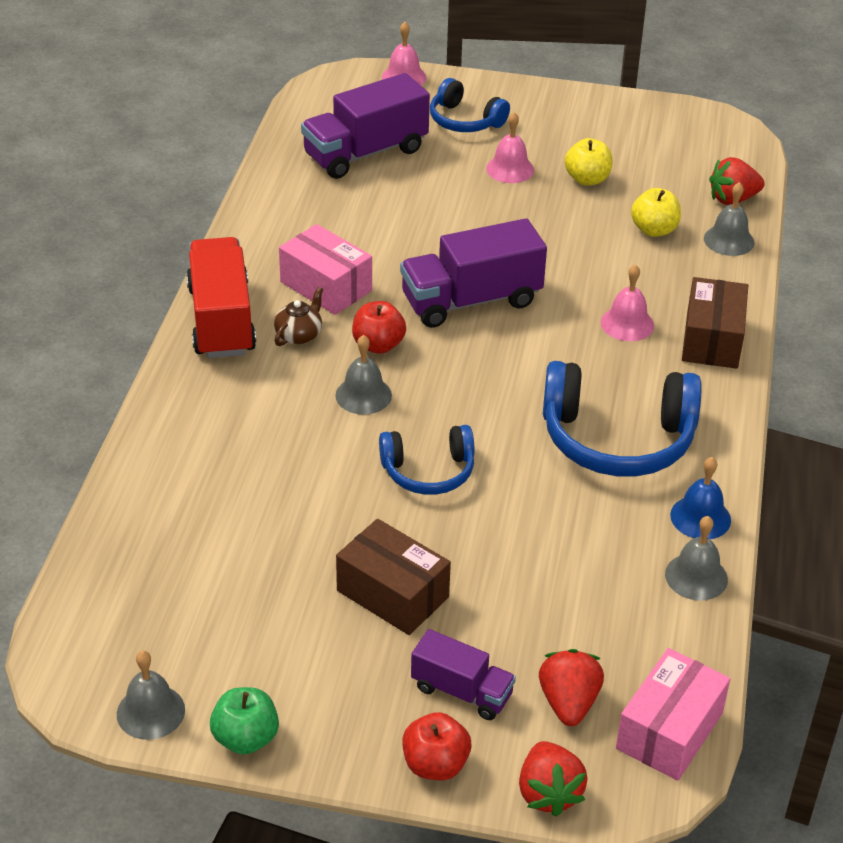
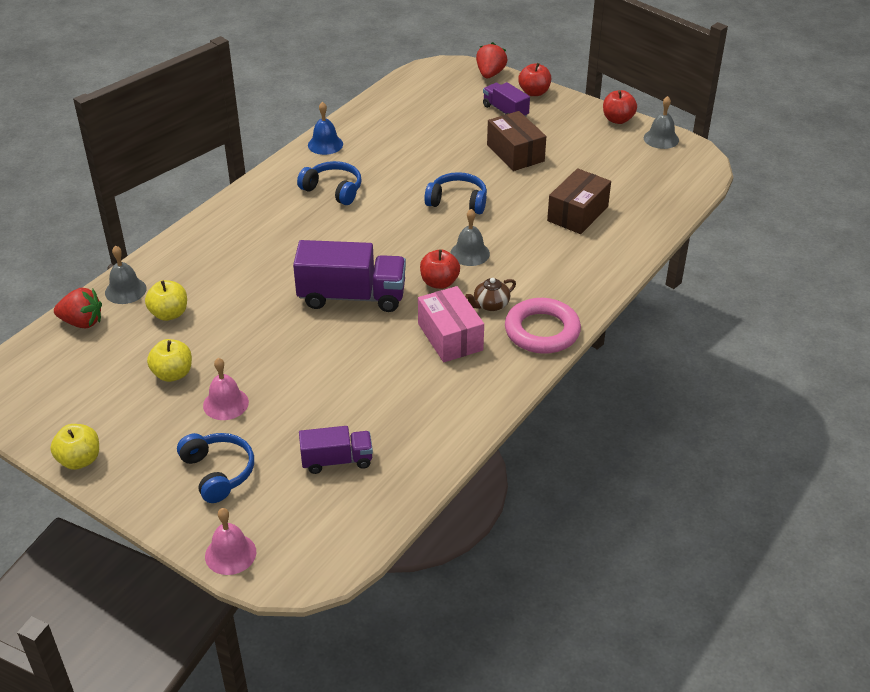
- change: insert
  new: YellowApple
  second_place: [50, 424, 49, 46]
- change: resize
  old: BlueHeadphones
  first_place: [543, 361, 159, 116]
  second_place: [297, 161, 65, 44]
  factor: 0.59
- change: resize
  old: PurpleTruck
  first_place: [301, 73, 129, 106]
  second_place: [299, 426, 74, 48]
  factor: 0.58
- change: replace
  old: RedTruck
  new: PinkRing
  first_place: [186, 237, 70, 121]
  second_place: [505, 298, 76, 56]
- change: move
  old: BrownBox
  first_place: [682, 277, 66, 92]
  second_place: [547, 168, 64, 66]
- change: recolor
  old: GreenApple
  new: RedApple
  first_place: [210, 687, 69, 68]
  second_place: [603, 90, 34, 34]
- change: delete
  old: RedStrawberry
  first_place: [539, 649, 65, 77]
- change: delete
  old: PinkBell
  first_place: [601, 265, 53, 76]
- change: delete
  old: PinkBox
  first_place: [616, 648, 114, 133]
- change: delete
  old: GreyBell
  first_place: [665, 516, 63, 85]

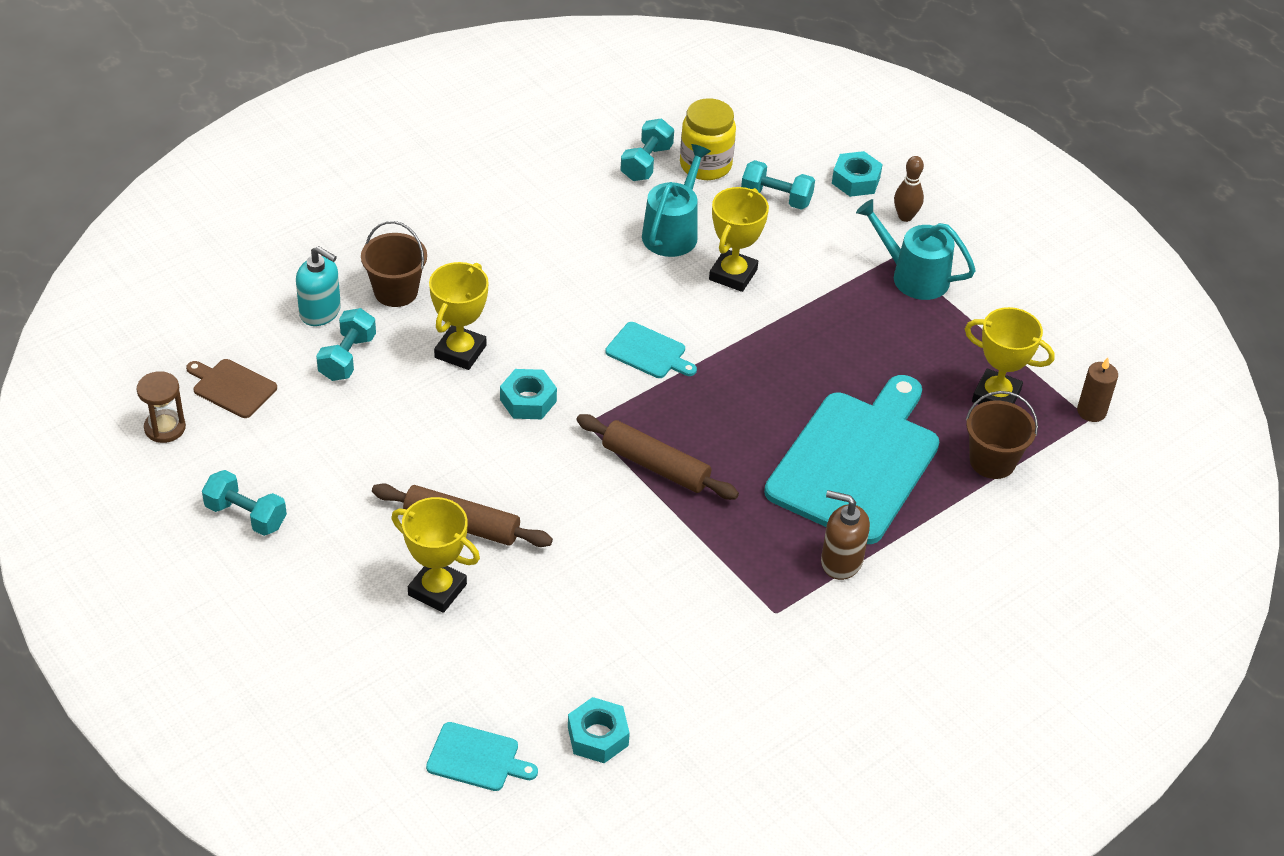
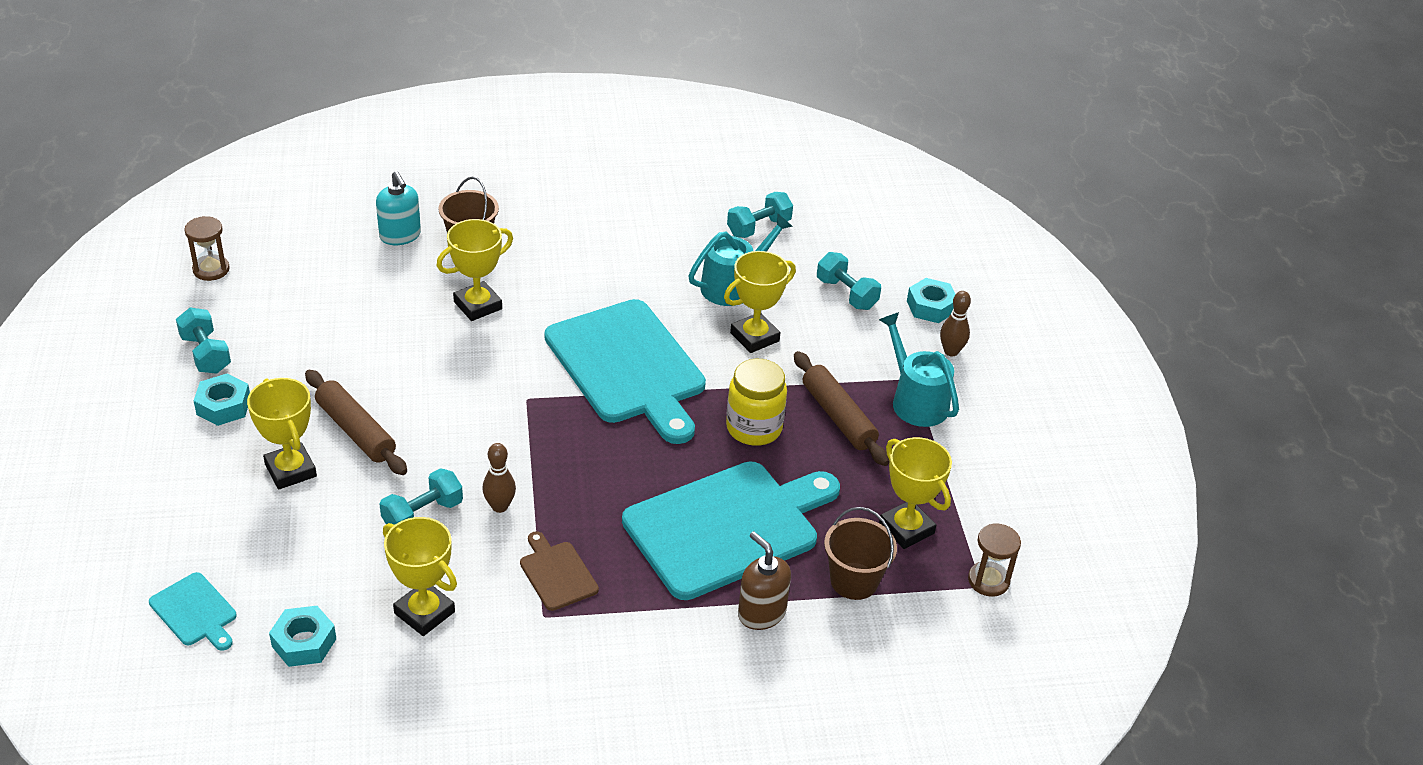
- change: move
  old: TurquoiseNut
  first_place: [500, 369, 57, 50]
  second_place: [194, 374, 56, 52]
- change: move
  old: TurquoiseDumbbell
  first_place: [316, 308, 60, 73]
  second_place: [380, 468, 83, 57]
- change: insert
  new: YellowTrophy
  second_place: [383, 517, 74, 119]
- change: insert
  new: BrownBowlingPin
  second_place: [482, 443, 34, 70]
- change: move
  old: BrownCuttingBoard
  first_place: [186, 359, 91, 59]
  second_place: [520, 531, 79, 80]
- change: resize
  old: TurquoiseCuttingBoard
  first_place: [605, 322, 92, 56]
  second_place: [544, 299, 162, 145]
  factor: 2.31
- change: move
  old: YellowJar
  first_place: [680, 98, 56, 82]
  second_place: [726, 359, 61, 87]
- change: move
  old: BrownSoapDispenser
  first_place: [821, 490, 49, 90]
  second_place: [738, 531, 53, 99]
- change: move
  old: BrownRollingPin
  first_place: [576, 414, 163, 86]
  second_place: [794, 351, 95, 115]
- change: replace
  old: BrownCandle
  new: BrownHourglass
  first_place: [1077, 357, 41, 65]
  second_place: [968, 523, 53, 73]

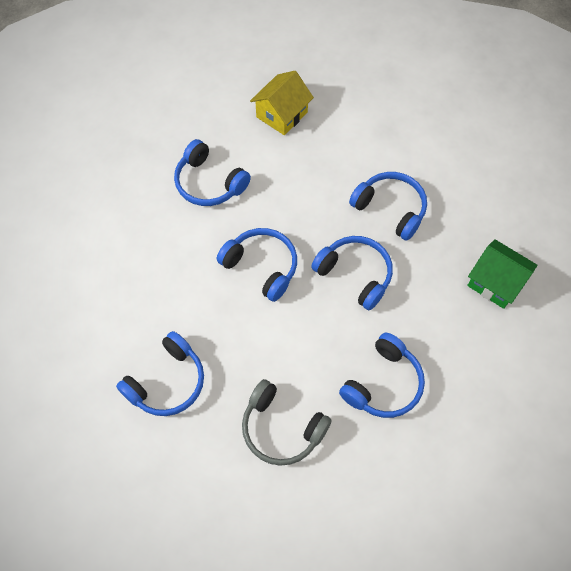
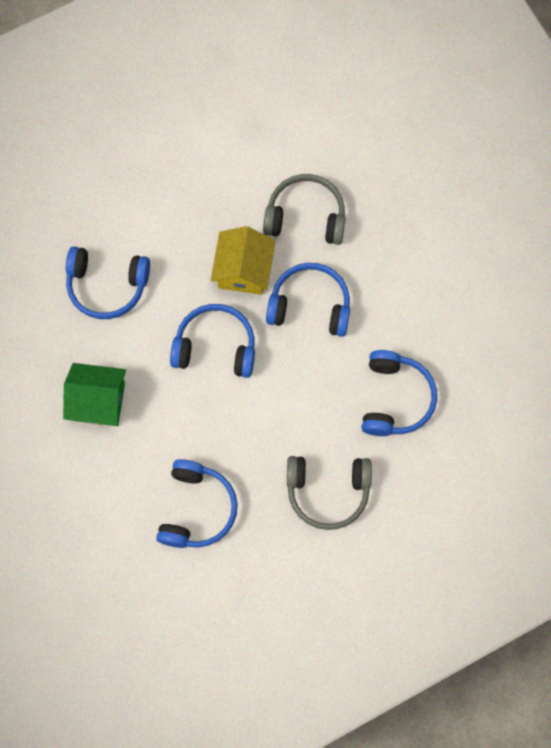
- change: move
  old: GreenHouse
  first_place: [467, 239, 71, 70]
  second_place: [63, 363, 63, 63]
- change: move
  old: YellowHouse
  first_place: [250, 71, 64, 64]
  second_place: [211, 226, 64, 69]
- change: recolor
  old: BlueHeadphones
  new: GreyHeadphones
  first_place: [349, 172, 78, 69]
  second_place: [263, 174, 83, 71]

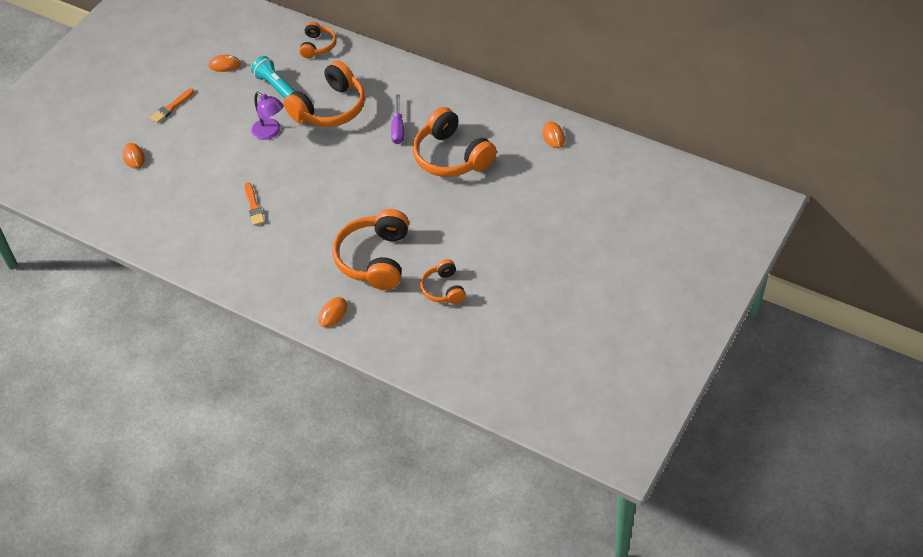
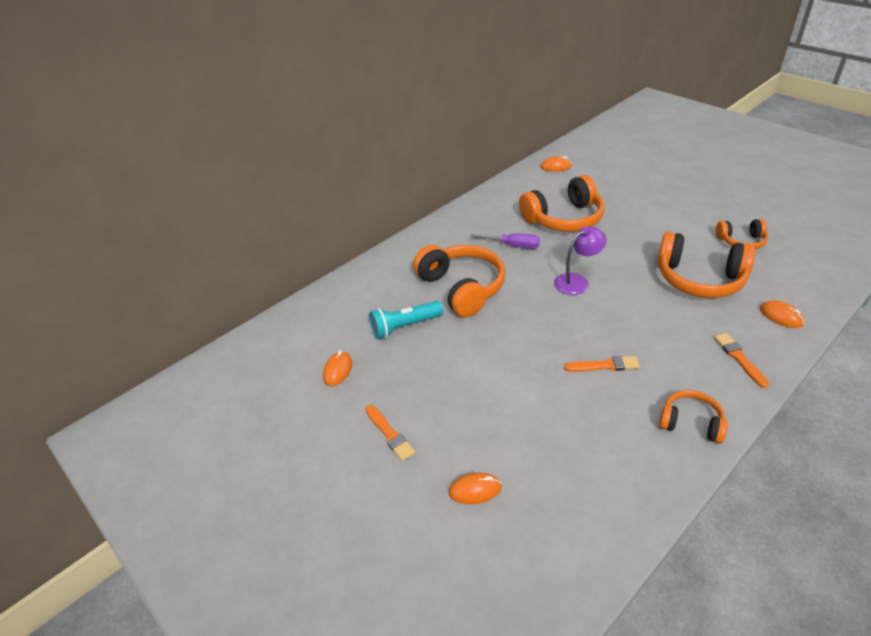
- change: move
  old: PurpleLamp
  first_place: [251, 92, 33, 48]
  second_place: [554, 226, 53, 69]
- change: move
  old: OrangeHeadphones
  first_place: [299, 22, 38, 36]
  second_place: [659, 390, 69, 54]
- change: insert
  new: OrangeBrush
  second_place: [714, 333, 55, 55]

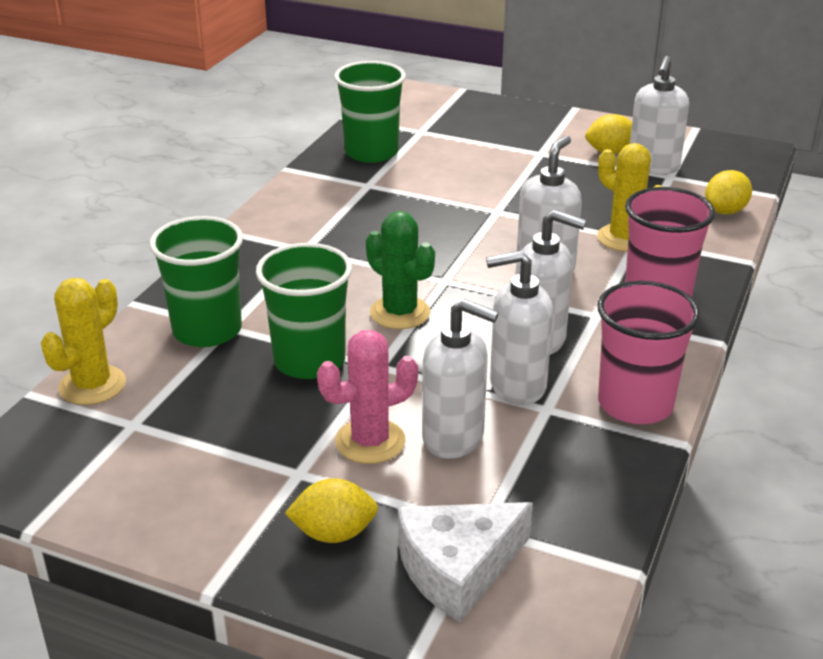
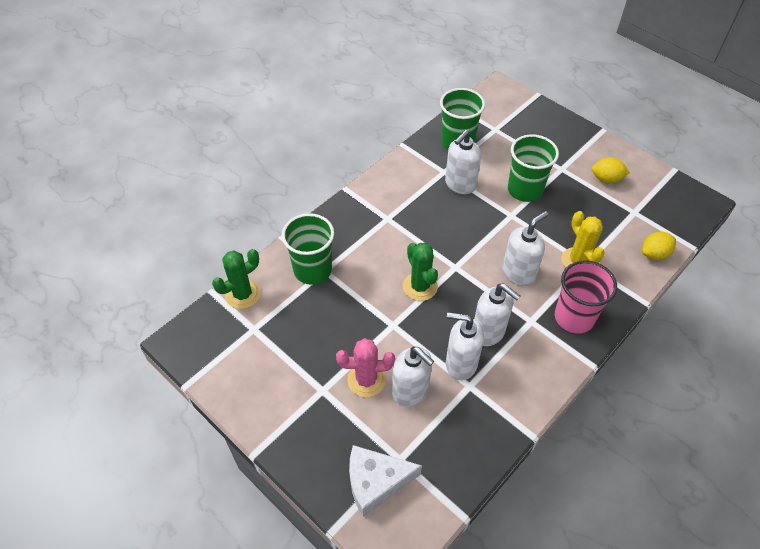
- change: recolor
  old: YellowCactus
  new: GreenCactus
  first_place: [41, 278, 85, 127]
  second_place: [212, 249, 49, 60]
- change: move
  old: WhiteSoapDispenser
  first_place: [630, 56, 59, 118]
  second_place: [445, 130, 36, 64]
- change: move
  old: GreenCup
  first_place: [256, 243, 96, 136]
  second_place: [508, 134, 51, 68]
- change: delete
  old: YellowLemon
  first_place: [285, 478, 93, 65]
- change: delete
  old: PinkCup
  first_place: [597, 281, 104, 143]

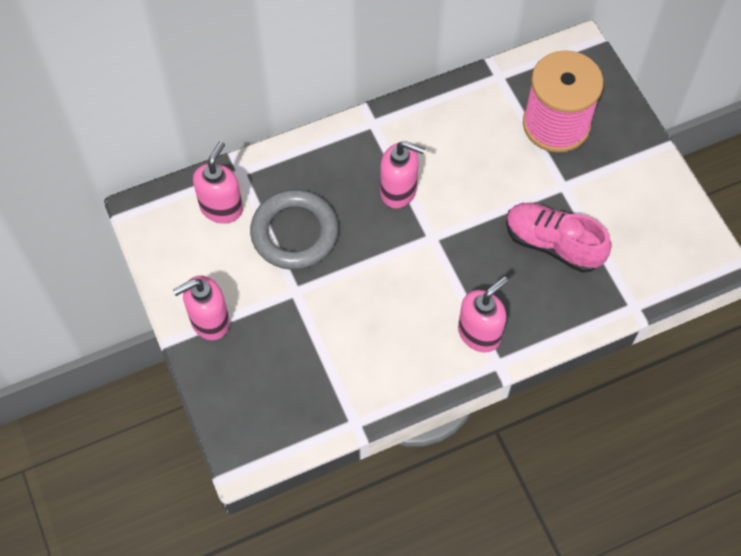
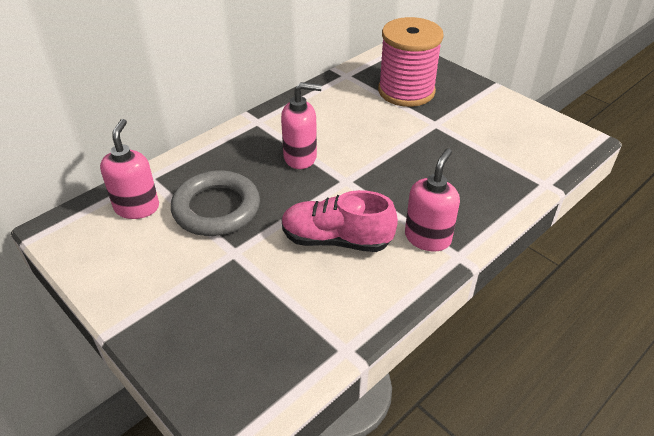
- change: move
  old: PinkShoe
  first_place: [506, 203, 105, 70]
  second_place: [281, 190, 117, 62]
- change: delete
  old: PinkSoapDispenser
  first_place: [173, 276, 57, 64]

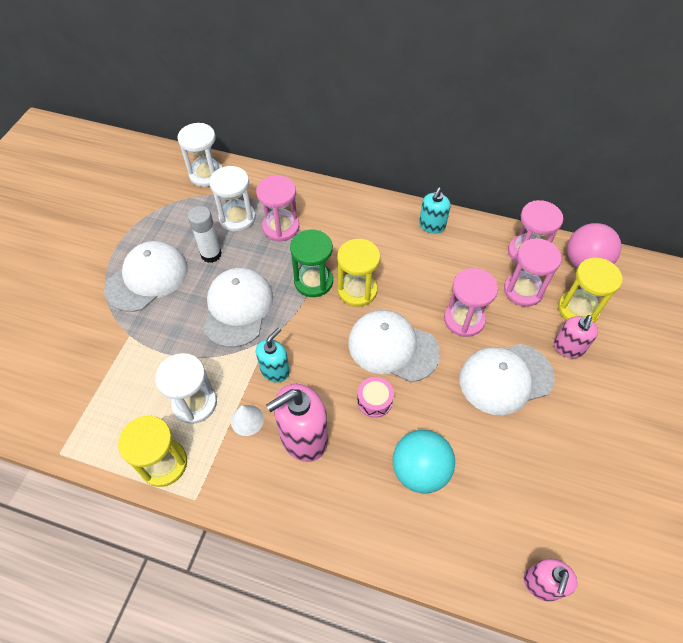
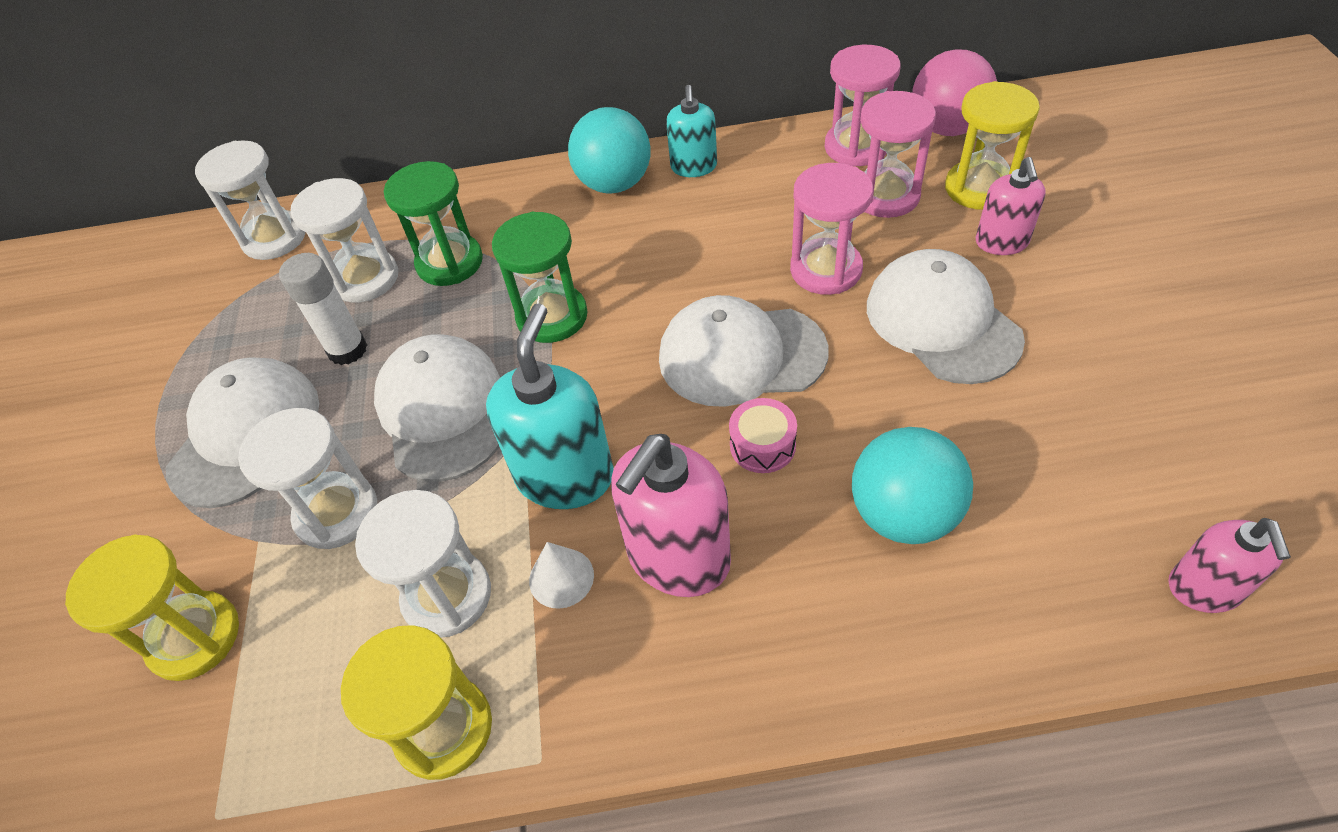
- change: move
  old: YellowHourglass
  first_place: [337, 239, 43, 68]
  second_place: [65, 535, 174, 146]
- change: insert
  new: WhiteHourglass
  second_place: [238, 408, 139, 141]
- change: recolor
  old: PinkHourglass
  new: GreenHourglass
  first_place: [256, 175, 43, 66]
  second_place: [384, 161, 99, 125]
- change: resize
  old: TurquoiseSoapDispenser
  first_place: [256, 327, 34, 56]
  second_place: [486, 303, 128, 206]
  factor: 1.65
- change: insert
  new: TurquoiseBall
  second_place: [568, 107, 83, 87]
- change: rotate
  old: WhiteCap
  first_place: [459, 344, 96, 71]
  second_place: [867, 249, 158, 135]
  degrees: 105

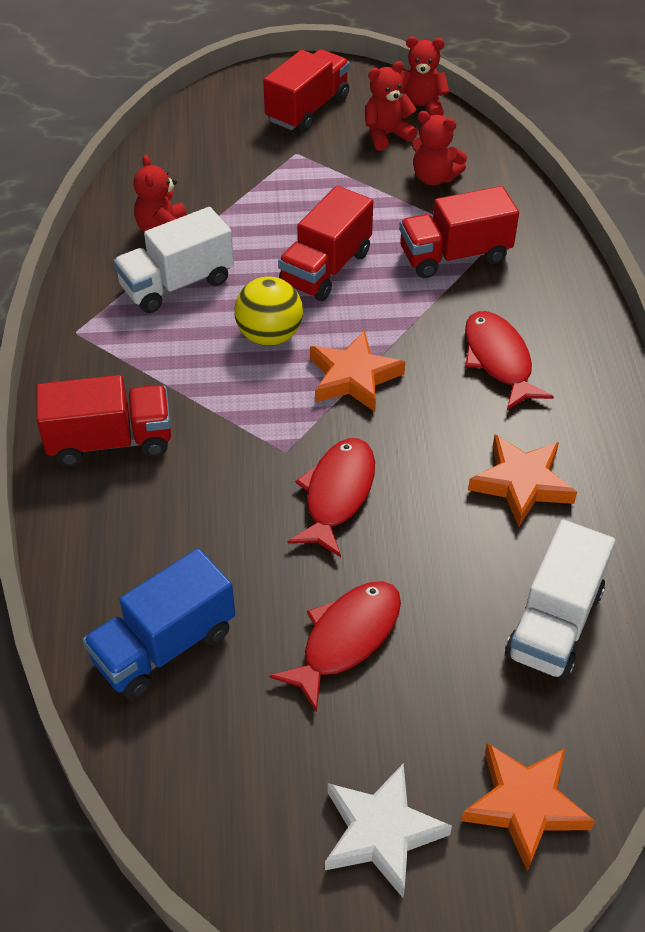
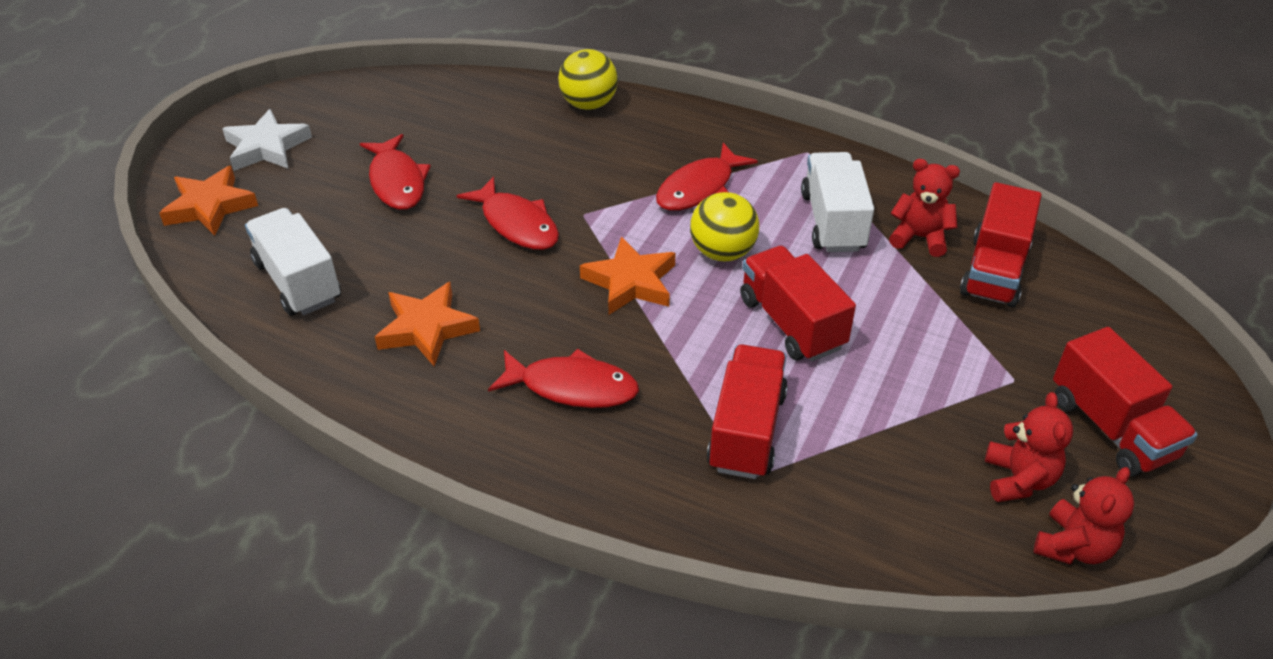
- change: insert
  new: YellowBall
  second_place: [558, 49, 60, 61]
- change: insert
  new: RedFish
  second_place: [656, 143, 102, 68]
- change: move
  old: RedTruck
  first_place: [36, 375, 135, 91]
  second_place: [960, 182, 82, 126]
- change: delete
  old: BlueTruck
  first_place: [83, 548, 152, 151]
- change: delete
  old: RedTeddyBear
  first_place: [412, 111, 55, 74]

